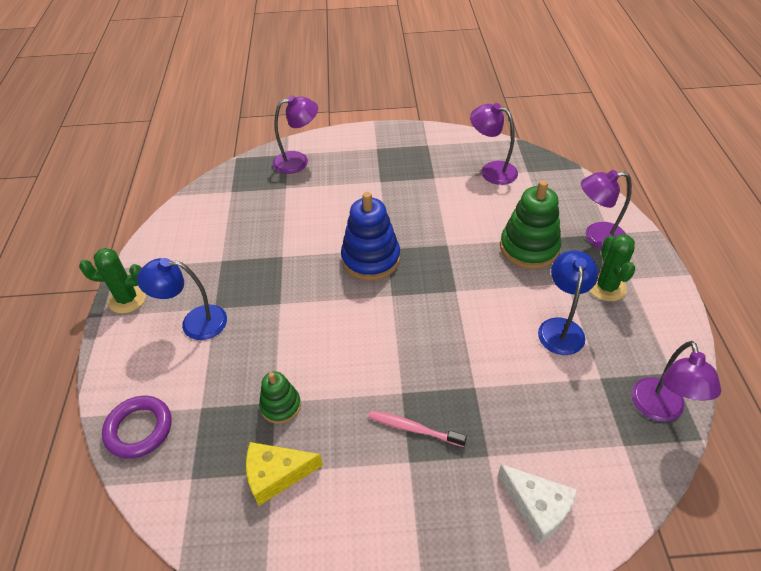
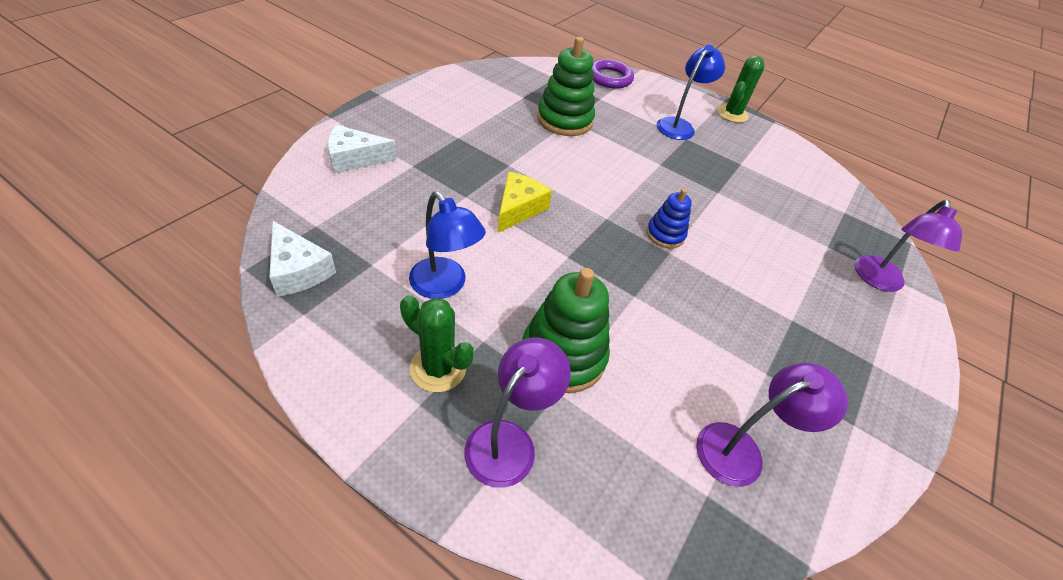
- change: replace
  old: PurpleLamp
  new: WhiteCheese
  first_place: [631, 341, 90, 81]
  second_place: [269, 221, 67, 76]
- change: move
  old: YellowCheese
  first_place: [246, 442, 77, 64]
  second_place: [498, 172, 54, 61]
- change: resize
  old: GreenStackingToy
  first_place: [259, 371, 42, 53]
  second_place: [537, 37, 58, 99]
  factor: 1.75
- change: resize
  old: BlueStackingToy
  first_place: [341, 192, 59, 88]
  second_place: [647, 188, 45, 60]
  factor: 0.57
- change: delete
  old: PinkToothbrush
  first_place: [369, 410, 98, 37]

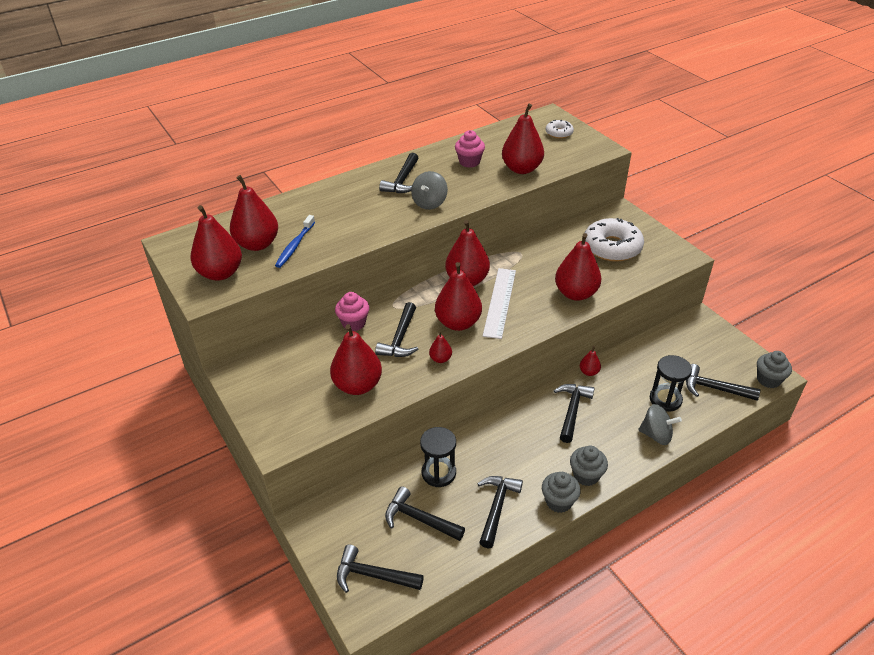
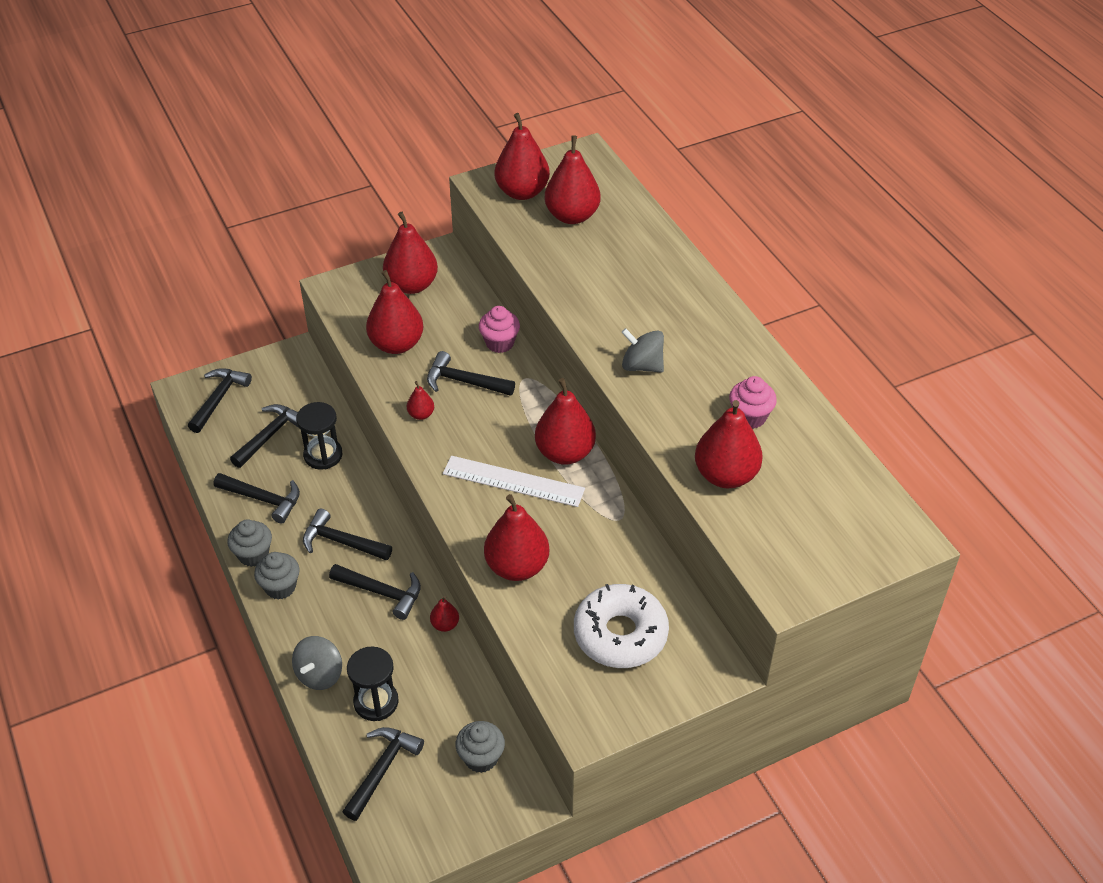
- change: move
  old: BlackHammer
  first_place: [379, 153, 39, 40]
  second_place: [303, 509, 89, 52]
- change: move
  old: RedPear
  first_place: [435, 262, 47, 69]
  second_place: [383, 212, 55, 82]
- change: move
  old: GreyCupcake
  first_place: [757, 351, 35, 37]
  second_place: [455, 721, 50, 52]
- change: delete
  old: BlueToothbrush
  first_place: [275, 215, 40, 53]
- change: delete
  old: WhiteDonut
  first_place: [546, 120, 28, 19]

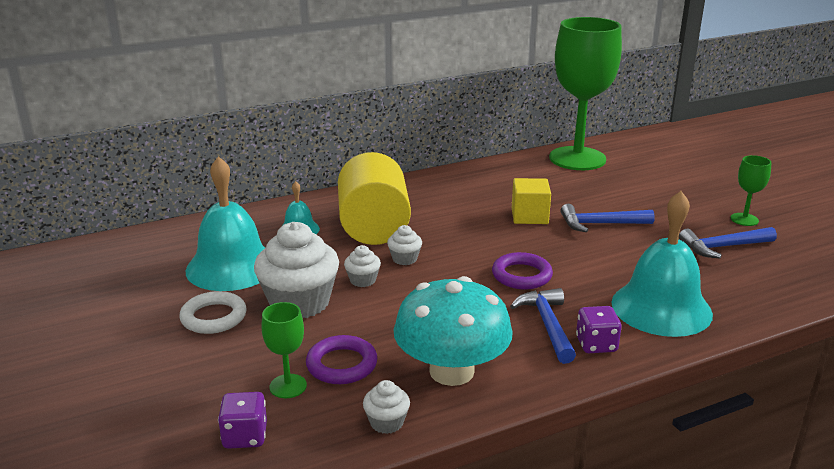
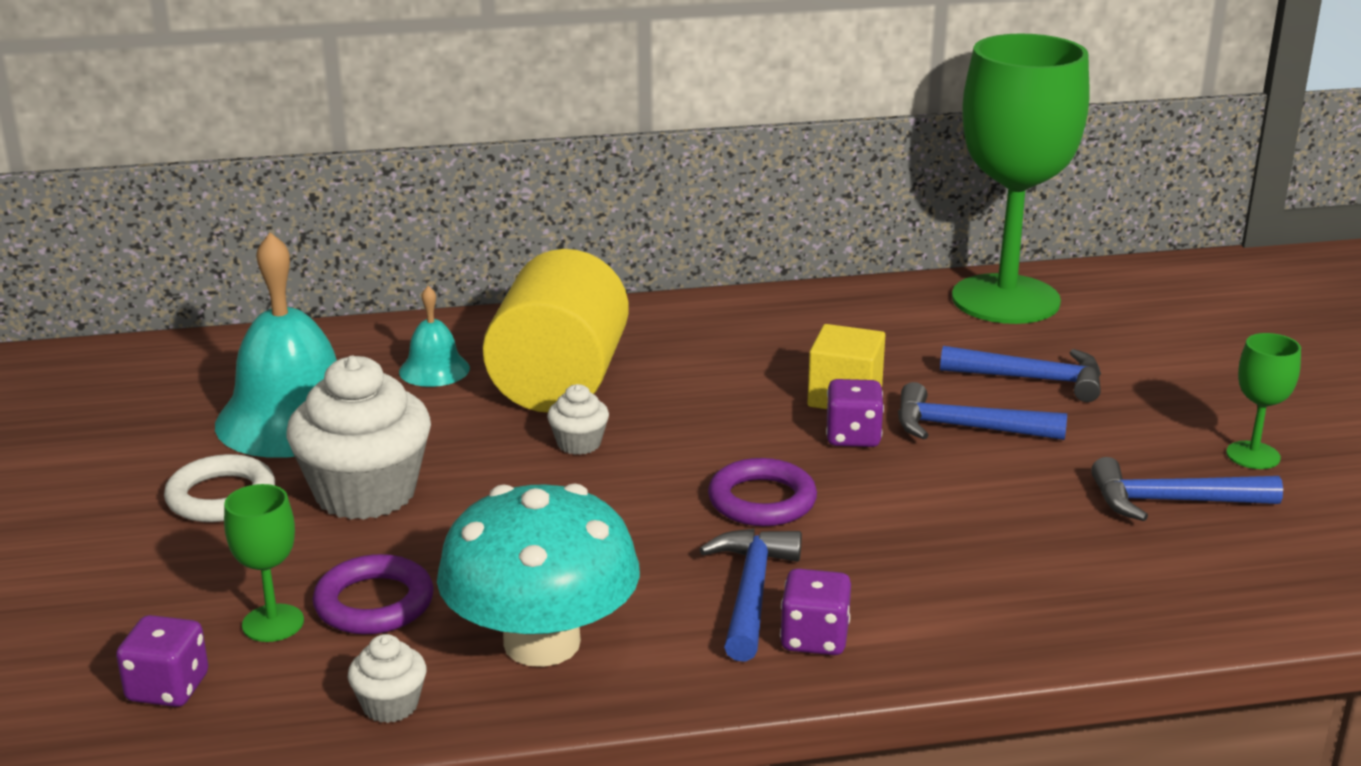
- change: insert
  new: PurpleDice
  second_place: [826, 379, 58, 68]
- change: insert
  new: BlueHammer
  second_place: [940, 346, 161, 56]
- change: delete
  old: WhiteCupcake
  first_place: [344, 245, 37, 42]
- change: delete
  old: TurquoiseBell
  first_place: [611, 191, 102, 146]

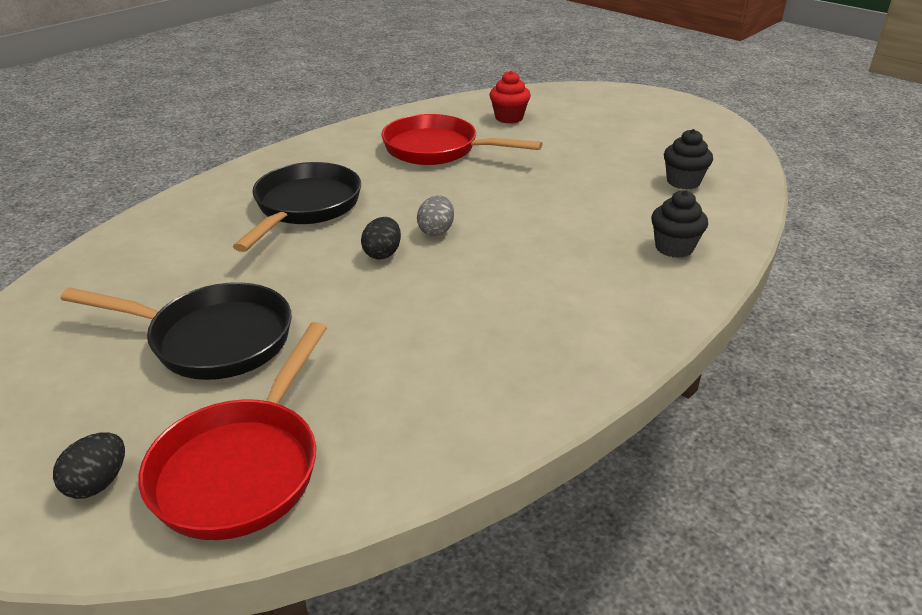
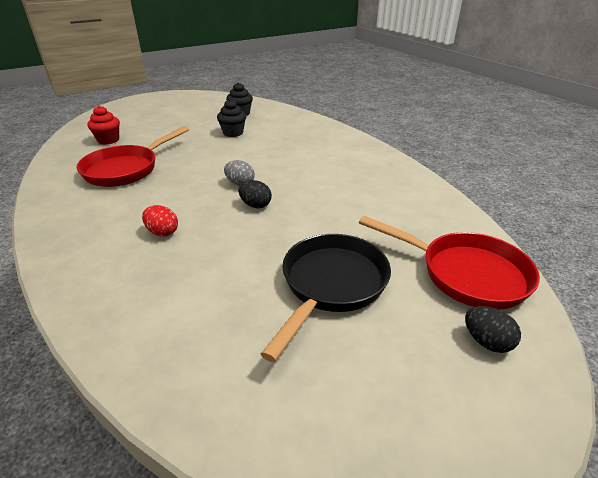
- change: replace
  old: BlackPan
  new: RedEgg
  first_place: [233, 162, 128, 90]
  second_place: [142, 205, 36, 32]
- change: move
  old: BlackCupcake
  first_place: [651, 190, 57, 68]
  second_place: [217, 99, 29, 38]

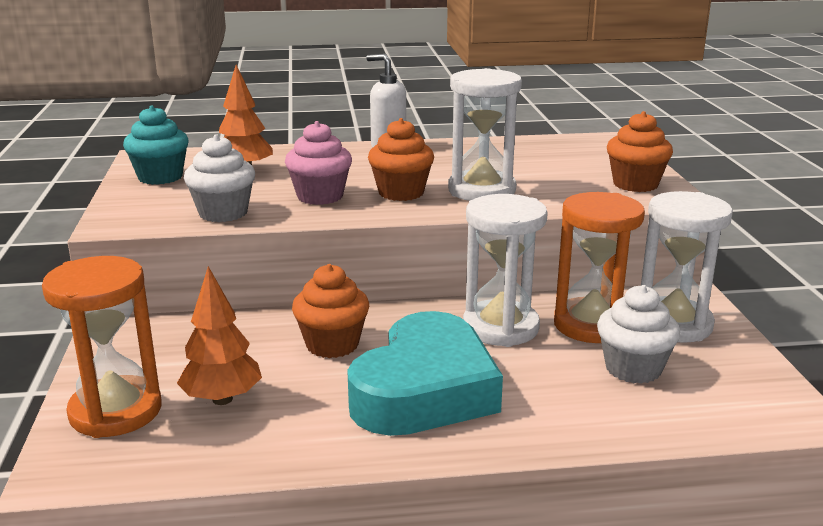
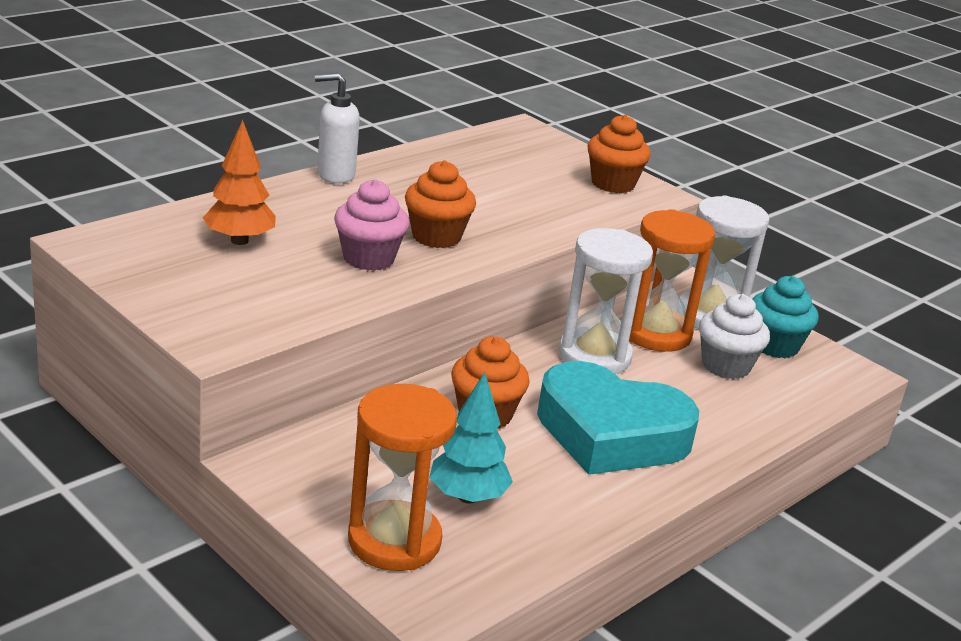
- change: recolor
  old: OrangeTree
  new: TurquoiseTree
  first_place: [177, 266, 85, 139]
  second_place: [429, 372, 84, 132]
- change: rotate
  old: TurquoiseHeart
  first_place: [347, 311, 156, 125]
  second_place: [537, 361, 162, 114]
  degrees: 120
- change: move
  old: TurquoiseCupcake
  first_place: [123, 105, 66, 80]
  second_place: [753, 276, 66, 82]
- change: delete
  old: WhiteCupcake
  first_place: [184, 134, 71, 88]
- change: delete
  old: WhiteHourglass
  first_place: [448, 68, 74, 133]

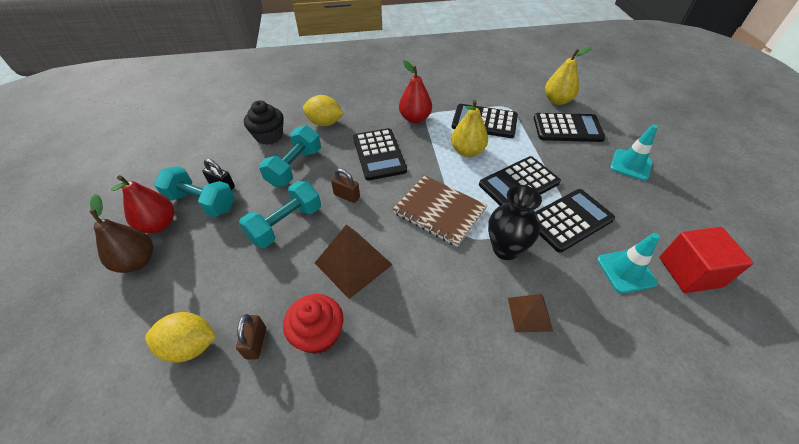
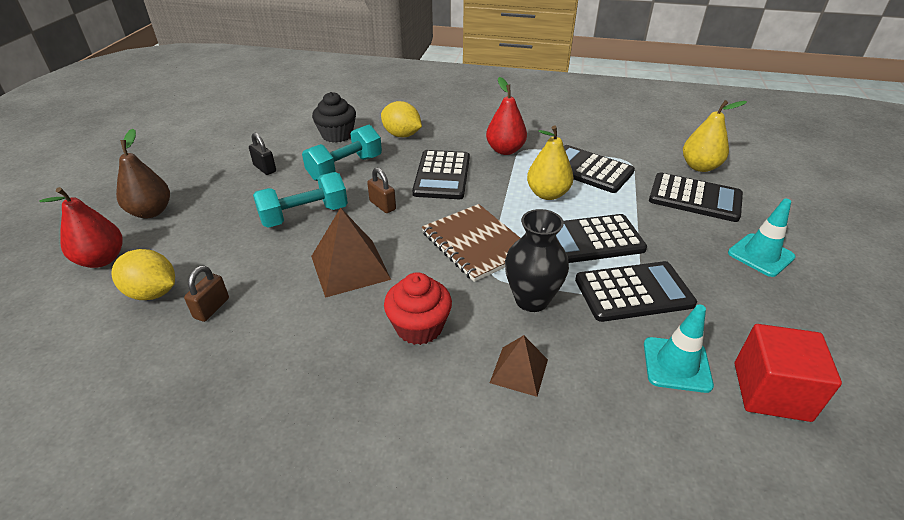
- change: move
  old: RedPear
  first_place: [111, 175, 63, 58]
  second_place: [39, 187, 84, 81]
- change: move
  old: RedCupcake
  first_place: [283, 294, 60, 60]
  second_place: [384, 272, 68, 73]
- change: delete
  old: TurquoiseDumbbell
  first_place: [154, 166, 81, 51]

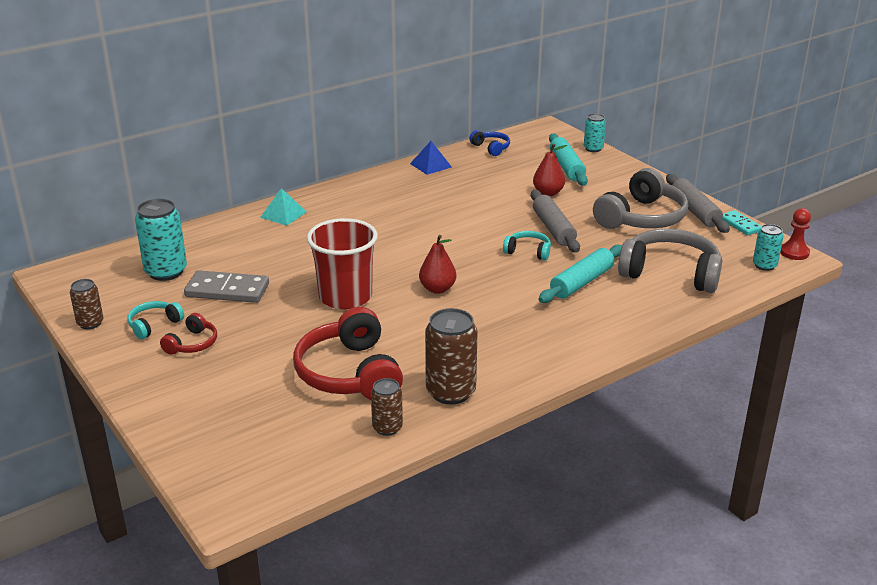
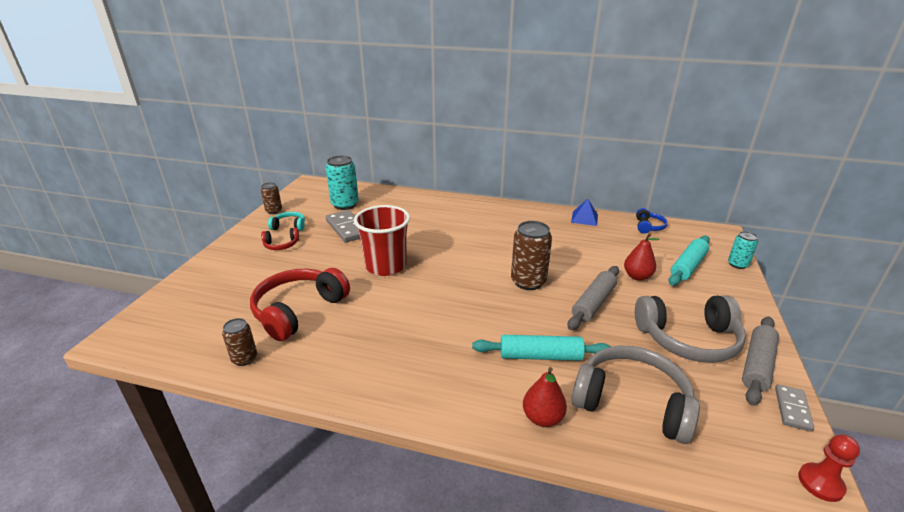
- change: move
  old: BrownCan
  first_place: [425, 308, 53, 97]
  second_place: [511, 221, 41, 69]
- change: move
  old: RedPear
  first_place: [419, 235, 37, 59]
  second_place: [523, 367, 44, 60]
- change: rotate
  old: GreyHeadphones
  first_place: [618, 229, 104, 64]
  second_place: [572, 345, 128, 99]
  degrees: -45
- change: recolor
  old: TurquoiseDomino
  new: GreyDomino
  first_place: [722, 210, 39, 25]
  second_place: [775, 384, 39, 48]
- change: delete
  old: TurquoisePyramid
  first_place: [260, 188, 47, 38]
- change: delete
  old: TurquoiseHeadphones
  first_place: [503, 231, 48, 29]
- change: delete
  old: TurquoiseCan
  first_place: [753, 224, 31, 47]

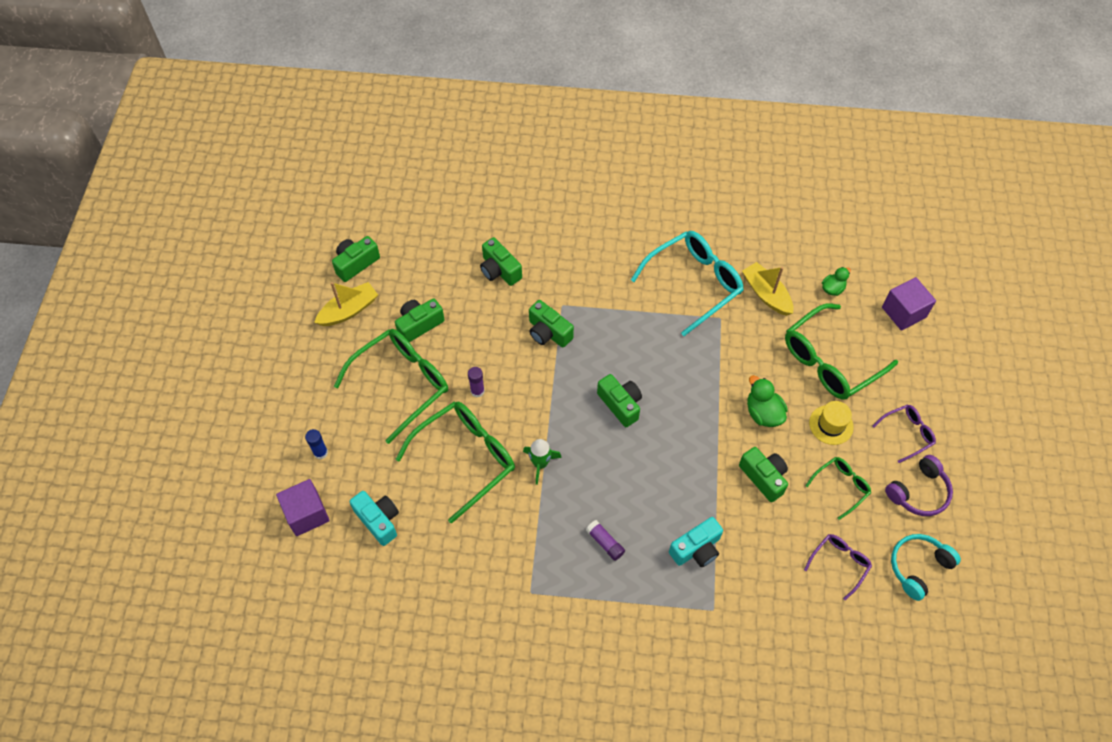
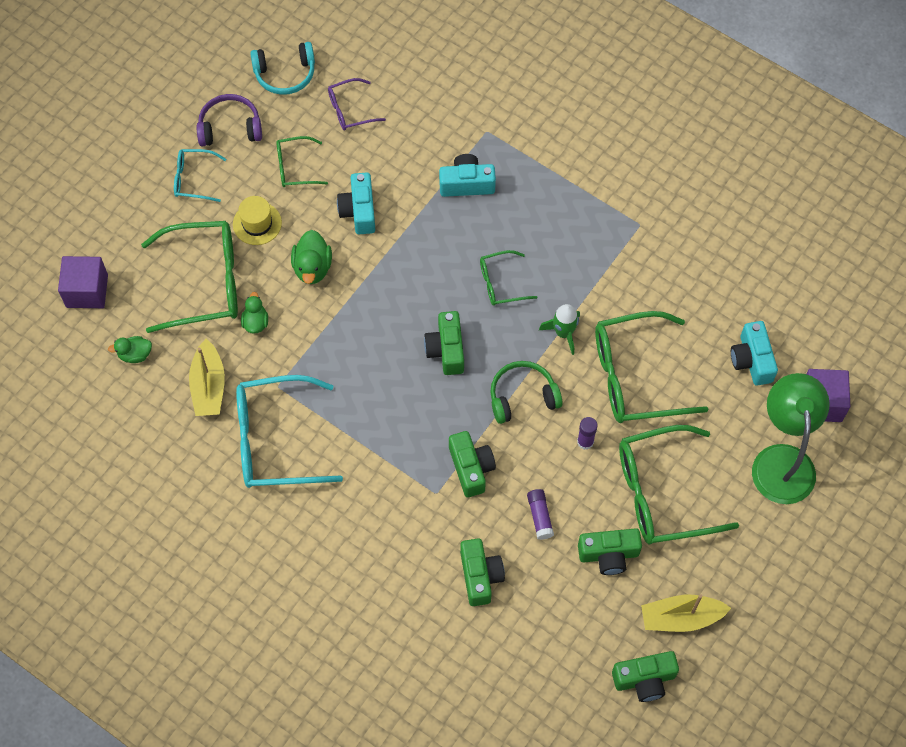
- change: recolor
  old: PurpleGlasses
  new: TurquoiseGlasses
  first_place: [873, 405, 63, 58]
  second_place: [174, 149, 52, 53]
- change: insert
  new: GreenDuck
  second_place: [241, 292, 27, 42]
- change: recolor
  old: GreenCamera
  new: TurquoiseCamera
  first_place: [739, 447, 49, 55]
  second_place: [337, 172, 38, 62]
- change: insert
  new: GreenGlasses
  second_place: [480, 250, 57, 56]
- change: insert
  new: GreenHeadphones
  second_place: [490, 361, 73, 63]
- change: move
  old: PurpleGlueStick
  first_place: [586, 520, 39, 41]
  second_place: [527, 489, 27, 51]
- change: replace
  old: BlueGlueStick
  new: GreenLamp
  first_place: [305, 429, 23, 30]
  second_place: [752, 373, 78, 131]

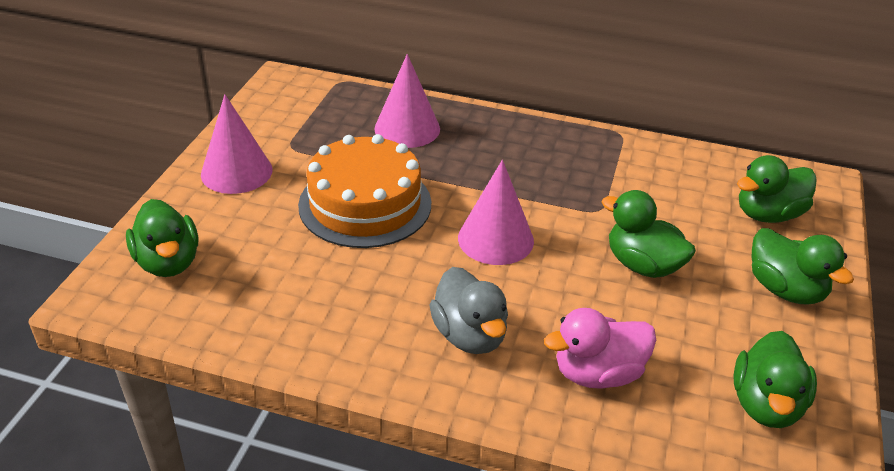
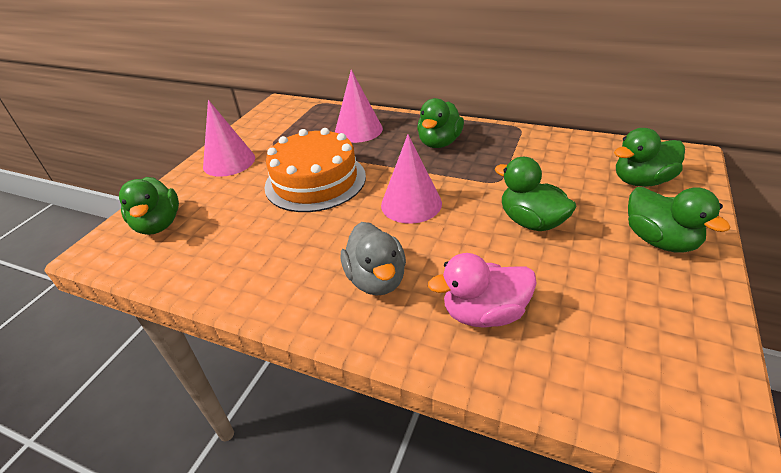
- change: move
  old: GreenDuck
  first_place: [734, 331, 83, 97]
  second_place: [417, 98, 47, 50]

